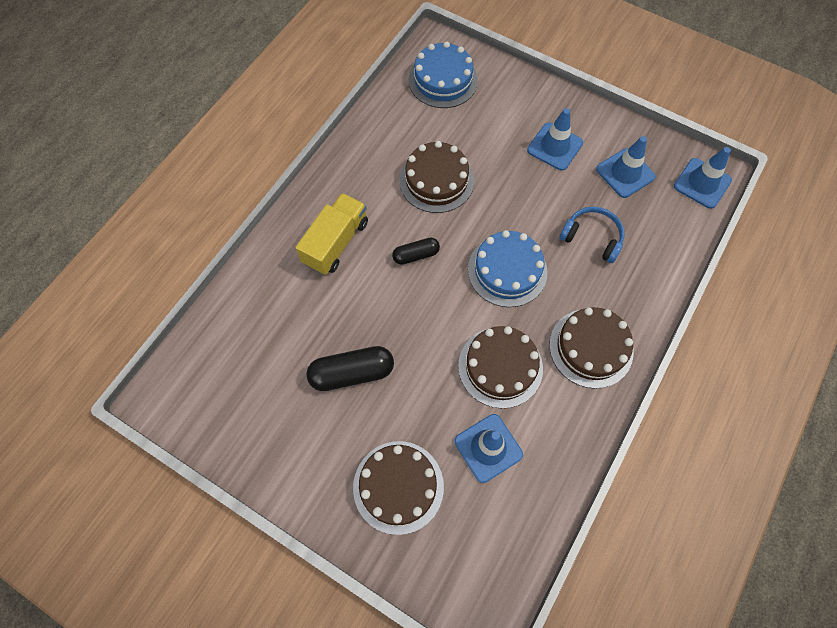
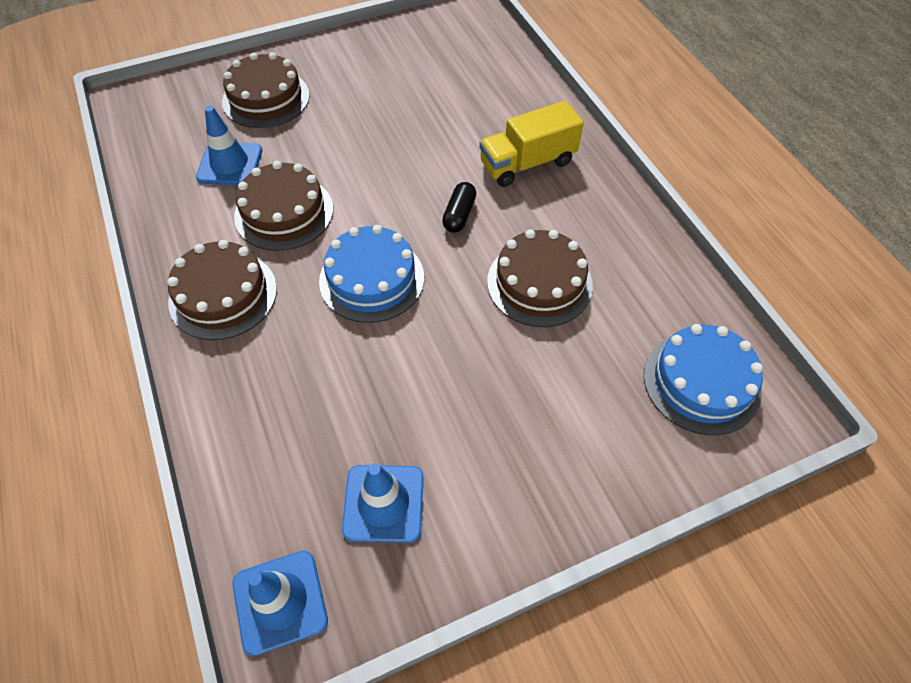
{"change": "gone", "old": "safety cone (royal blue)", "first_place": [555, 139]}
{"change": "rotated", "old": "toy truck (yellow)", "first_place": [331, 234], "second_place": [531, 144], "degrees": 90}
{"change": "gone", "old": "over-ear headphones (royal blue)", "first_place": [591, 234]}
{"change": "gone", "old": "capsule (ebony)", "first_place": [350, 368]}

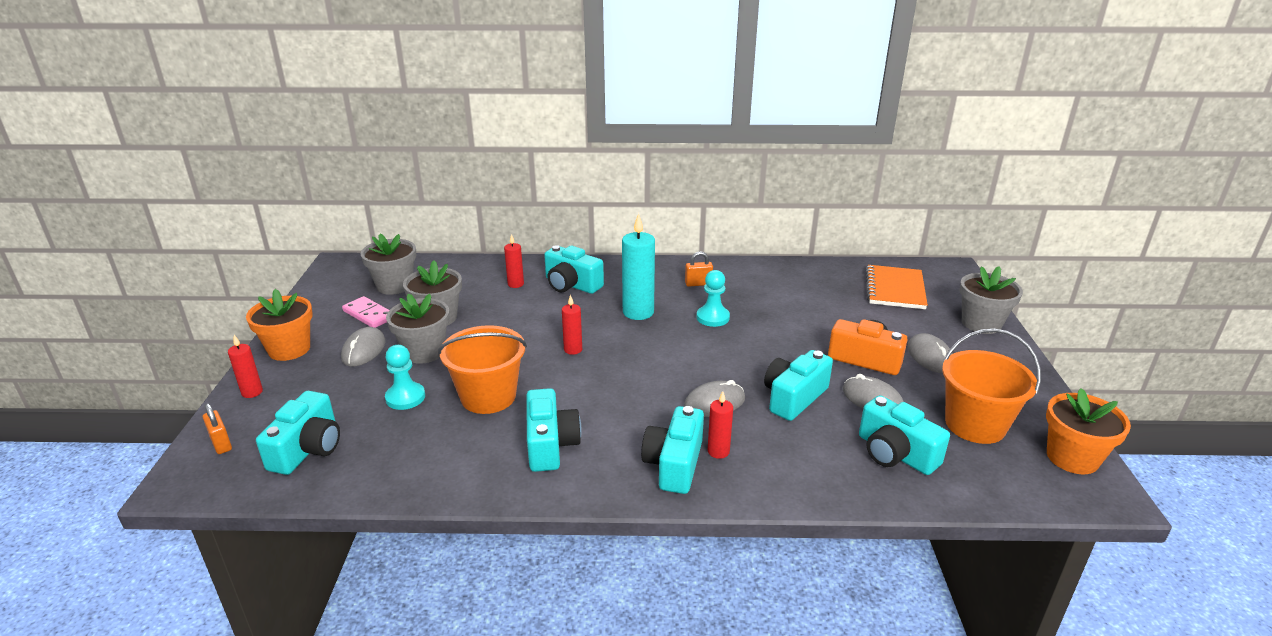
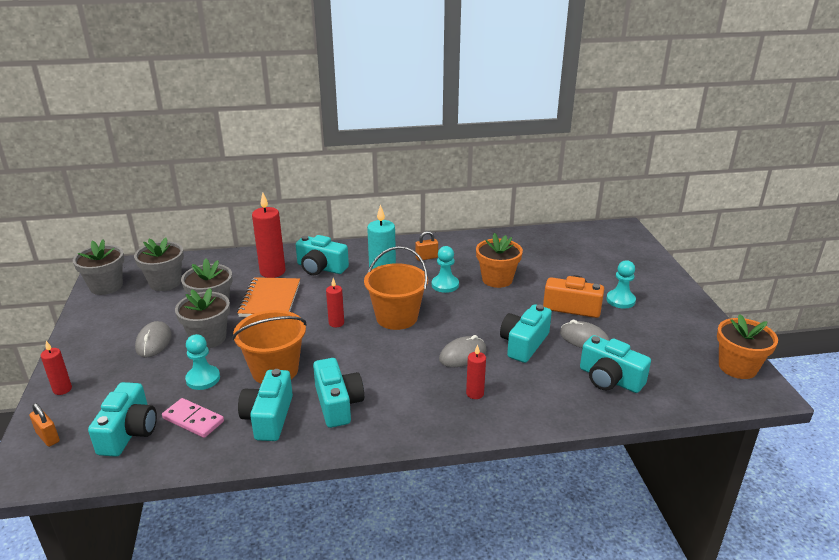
{"change": "scaled", "old": "pillar candle (scarlet)", "first_place": [514, 261], "second_place": [269, 235], "factor": 1.83}
{"change": "shifted", "old": "notebook (bright orange)", "first_place": [897, 287], "second_place": [268, 297]}
{"change": "shifted", "old": "plant pot (ash-grey)", "first_place": [991, 300], "second_place": [98, 267]}
{"change": "shifted", "old": "plant pot (bright orange)", "first_place": [279, 325], "second_place": [499, 260]}
{"change": "shifted", "old": "domino tile (pink)", "first_place": [365, 312], "second_place": [193, 418]}
{"change": "shifted", "old": "pail (bright orange)", "first_place": [991, 386], "second_place": [396, 288]}
{"change": "swapped", "old": "mouse (ash-grey)", "new": "chess pawn (aqua)", "first_place": [930, 353], "second_place": [621, 284]}
{"change": "shifted", "old": "compact camera (aqua)", "first_place": [672, 450], "second_place": [265, 405]}

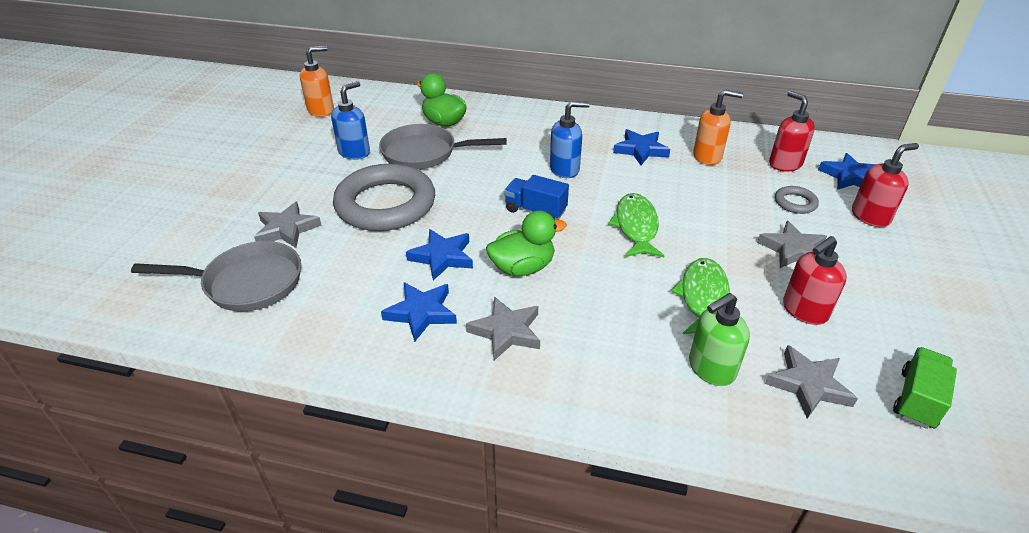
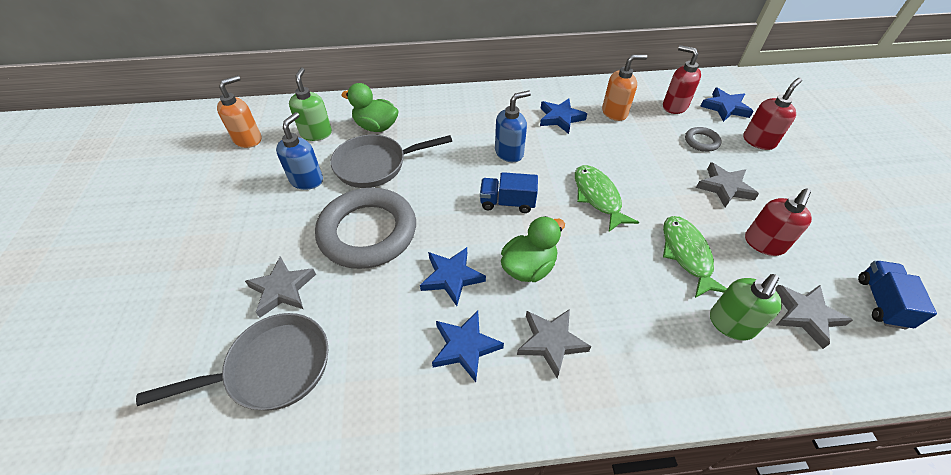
{"change": "repainted", "old": "toy truck (leaf-green)", "new": "toy truck (royal blue)", "first_place": [925, 388], "second_place": [897, 295]}
{"change": "new", "new": "soap pump (leaf-green)", "second_place": [310, 104]}

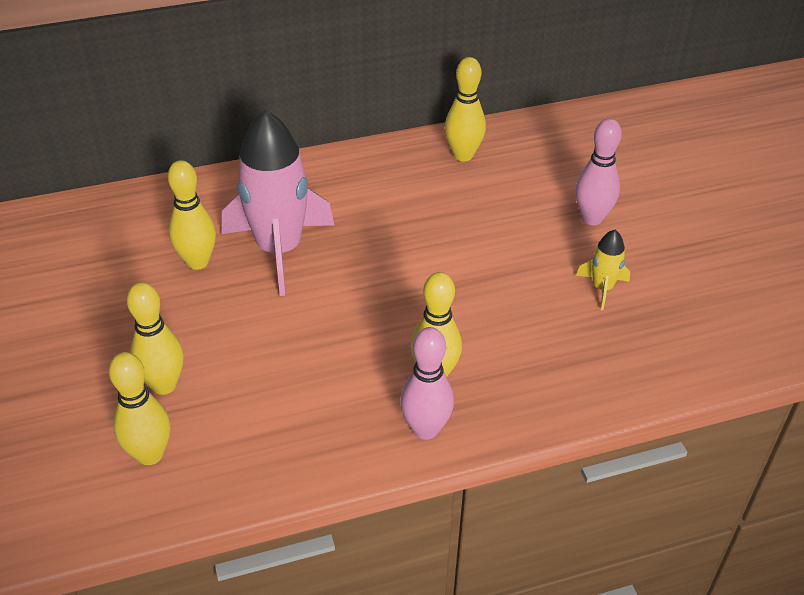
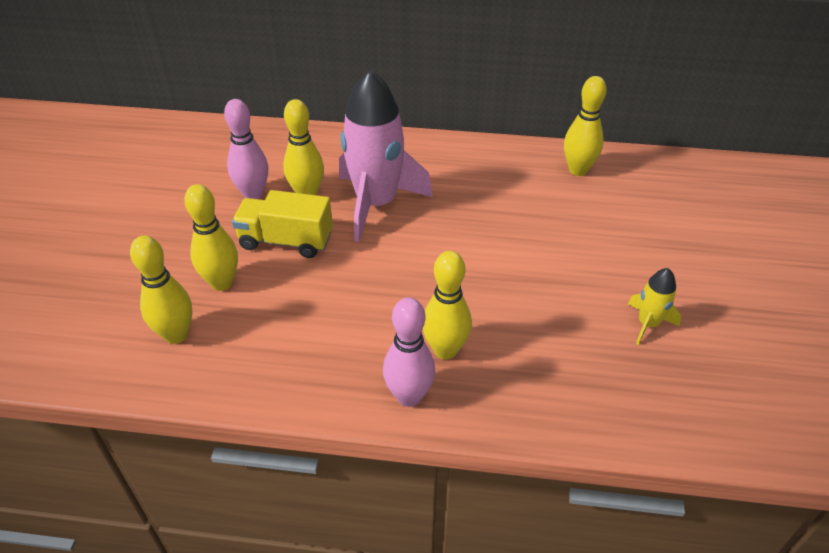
{"change": "shifted", "old": "bowling pin (pink)", "first_place": [598, 171], "second_place": [246, 149]}
{"change": "new", "new": "toy truck (yellow)", "second_place": [282, 224]}

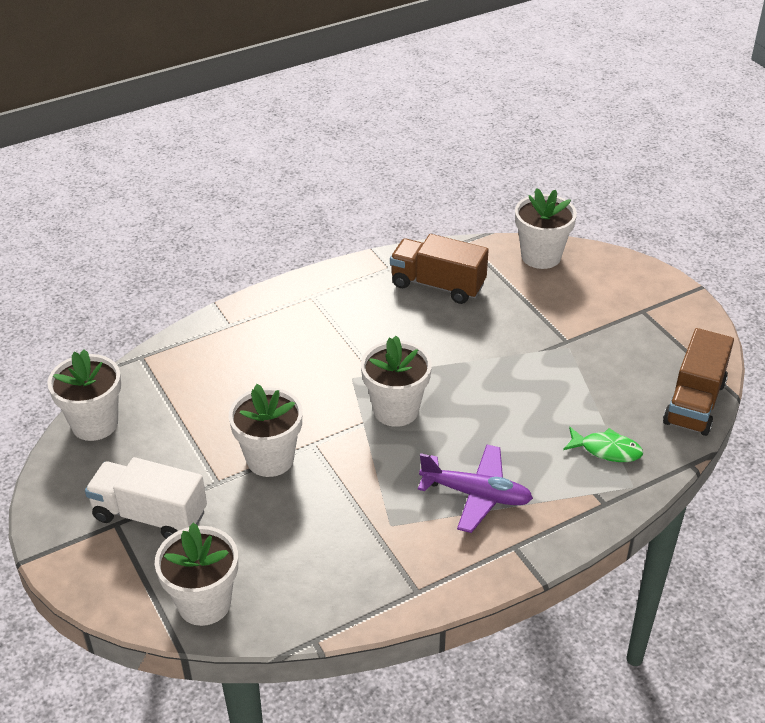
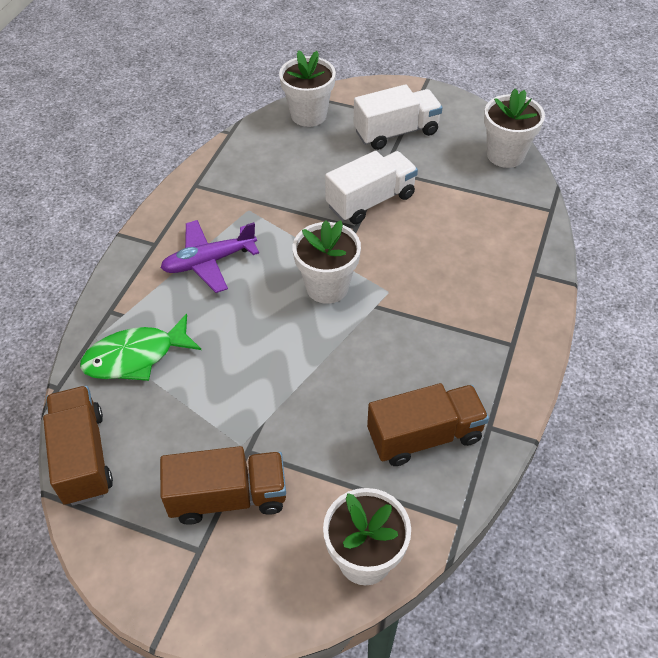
{"change": "swapped", "old": "plant pot (pure white)", "new": "toy truck (pure white)", "first_place": [265, 430], "second_place": [371, 187]}
{"change": "scaled", "old": "toy fish (leaf-green)", "first_place": [603, 444], "second_place": [140, 347], "factor": 1.55}
{"change": "new", "new": "toy truck (brown)", "second_place": [223, 485]}

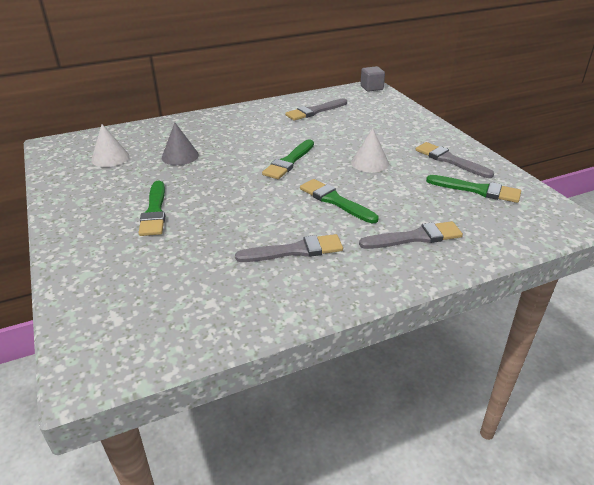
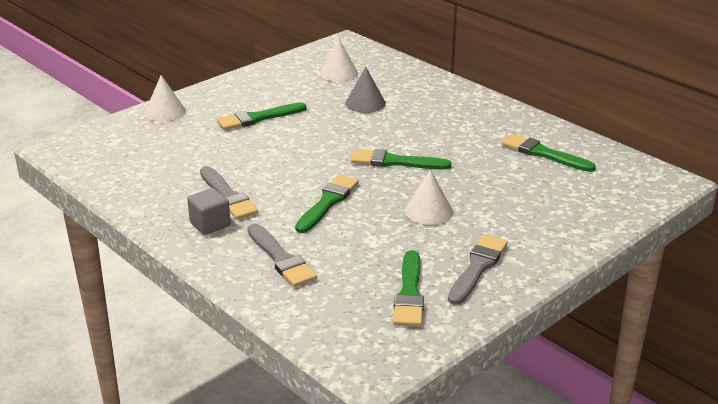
{"change": "shifted", "old": "cube (ash-grey)", "first_place": [373, 79], "second_place": [209, 211]}
{"change": "repainted", "old": "paintbrush (ash-grey)", "new": "paintbrush (leaf-green)", "first_place": [316, 110], "second_place": [548, 153]}
{"change": "new", "new": "cone (pure white)", "second_place": [165, 98]}

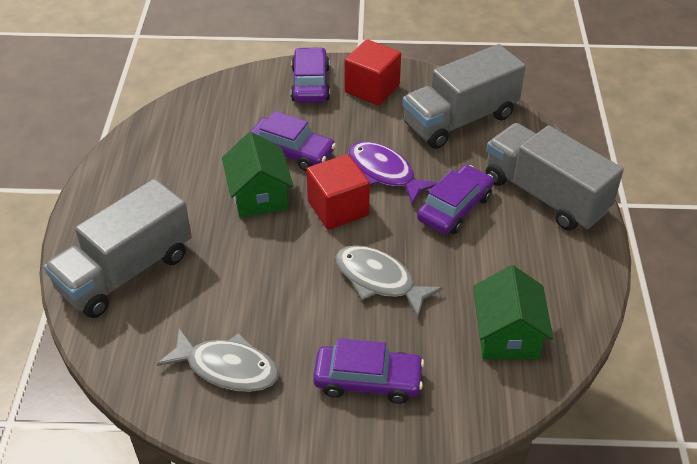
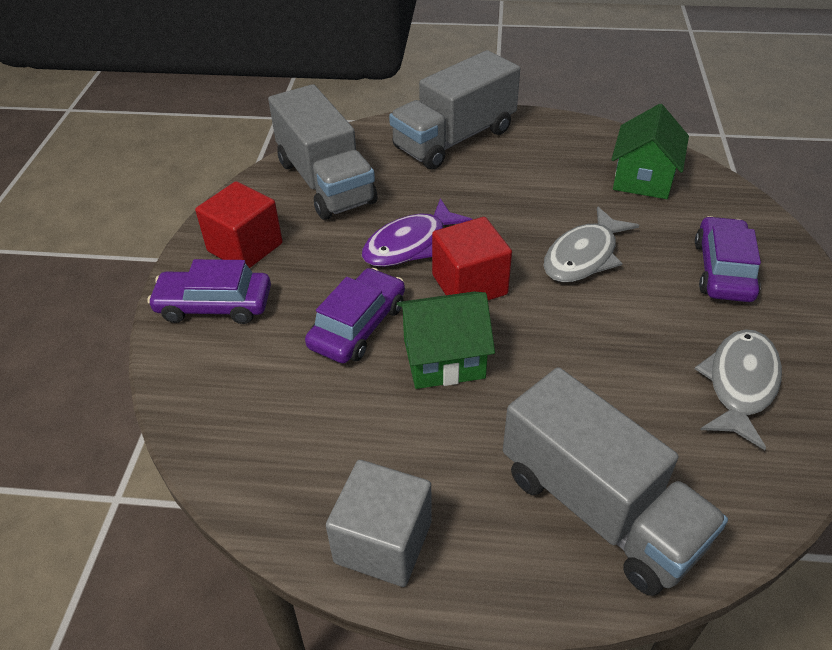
{"change": "gone", "old": "automobile (purple)", "first_place": [455, 199]}
{"change": "rotated", "old": "house (leaf-green)", "first_place": [513, 312], "second_place": [650, 151], "degrees": -75}
{"change": "new", "new": "cube (ash-grey)", "second_place": [379, 523]}

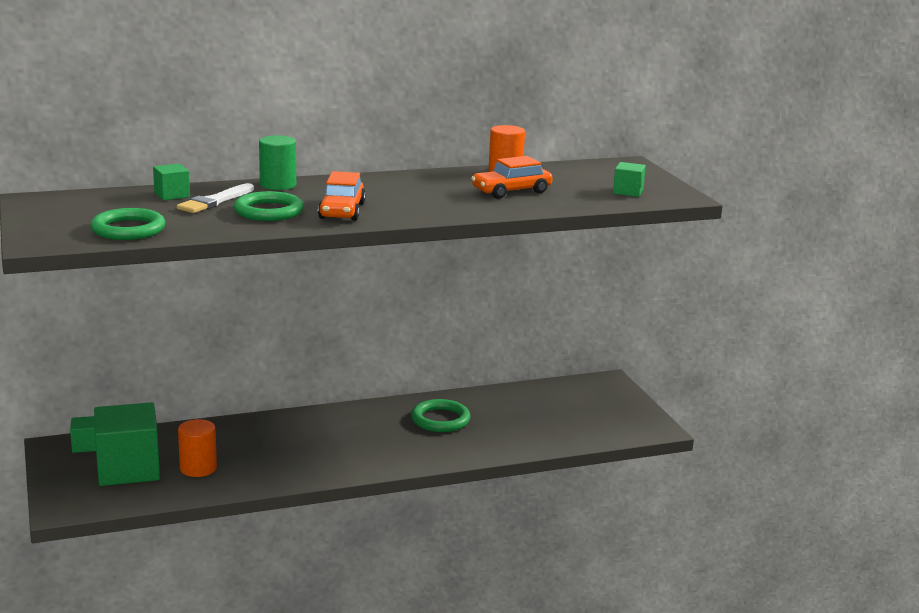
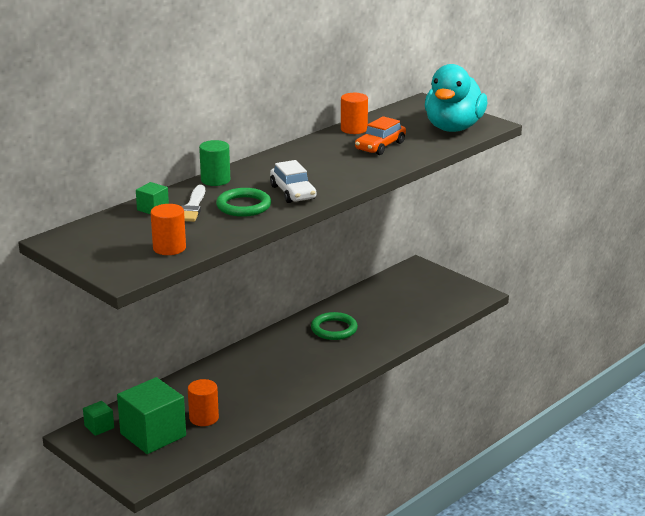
{"change": "swapped", "old": "cube (leaf-green)", "new": "toy duck (aqua)", "first_place": [629, 179], "second_place": [456, 98]}
{"change": "repainted", "old": "automobile (bright orange)", "new": "automobile (pure white)", "first_place": [342, 196], "second_place": [293, 181]}
{"change": "swapped", "old": "ring (leaf-green)", "new": "cylinder shape (bright orange)", "first_place": [127, 224], "second_place": [168, 229]}

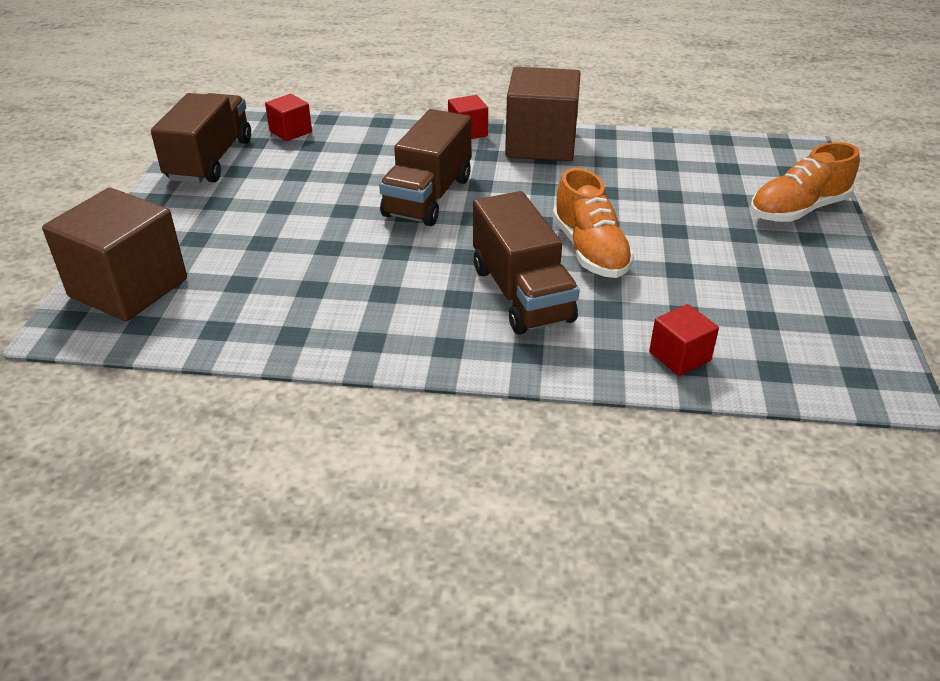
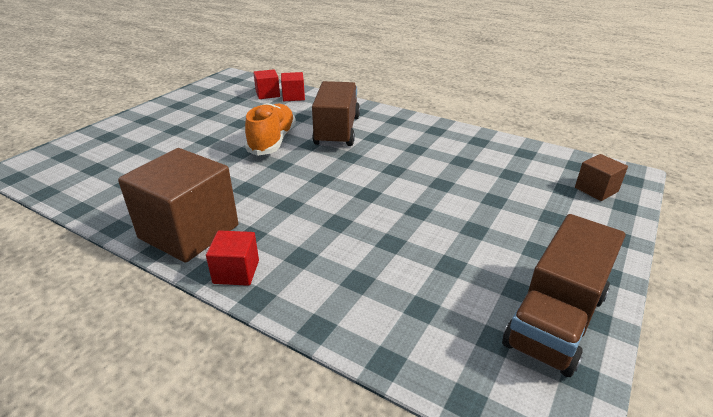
{"change": "shifted", "old": "cube (scarlet)", "first_place": [288, 117], "second_place": [266, 84]}
{"change": "gone", "old": "toy truck (brown)", "first_place": [425, 167]}
{"change": "gone", "old": "shoe (bright orange)", "first_place": [804, 182]}
{"change": "scaled", "old": "cube (brown)", "first_place": [114, 254], "second_place": [601, 177], "factor": 0.48}

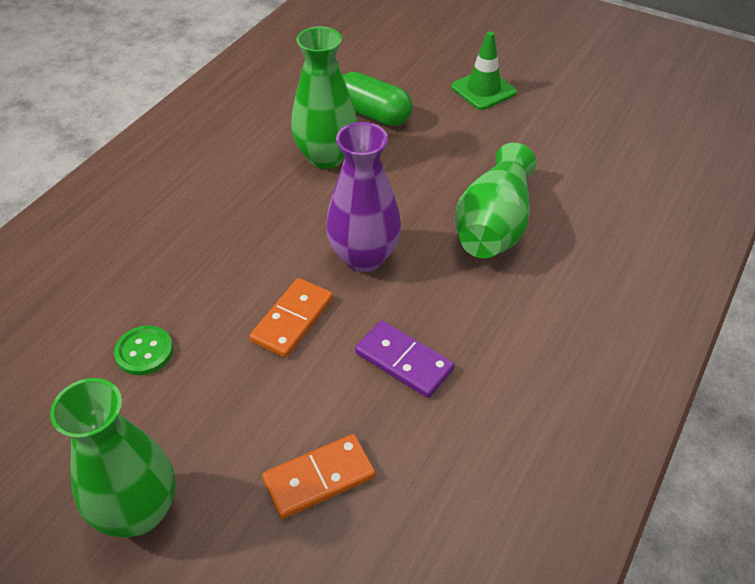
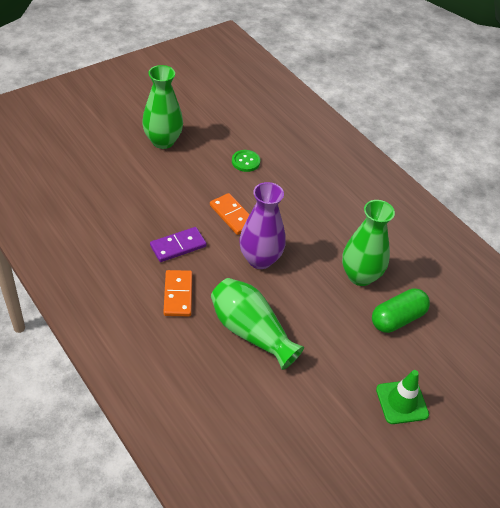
{"change": "shifted", "old": "domino tile (bright orange)", "first_place": [318, 476], "second_place": [177, 293]}

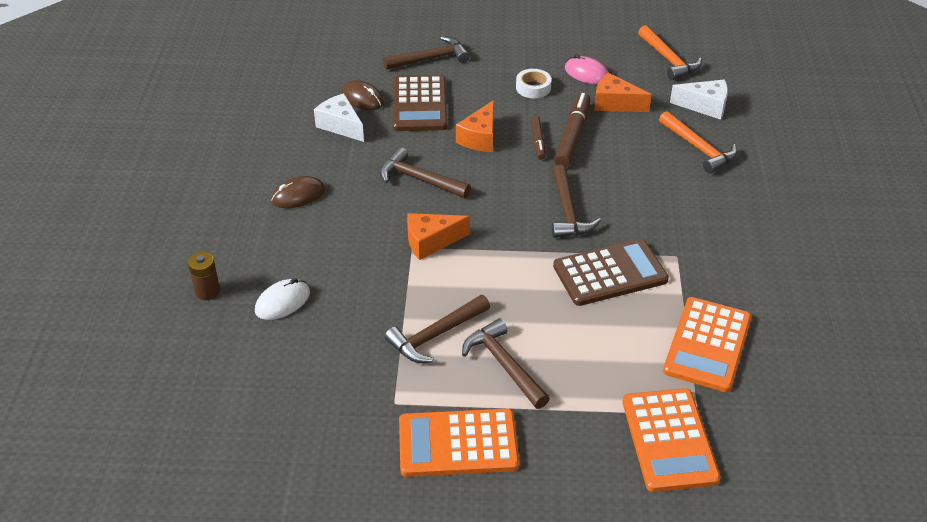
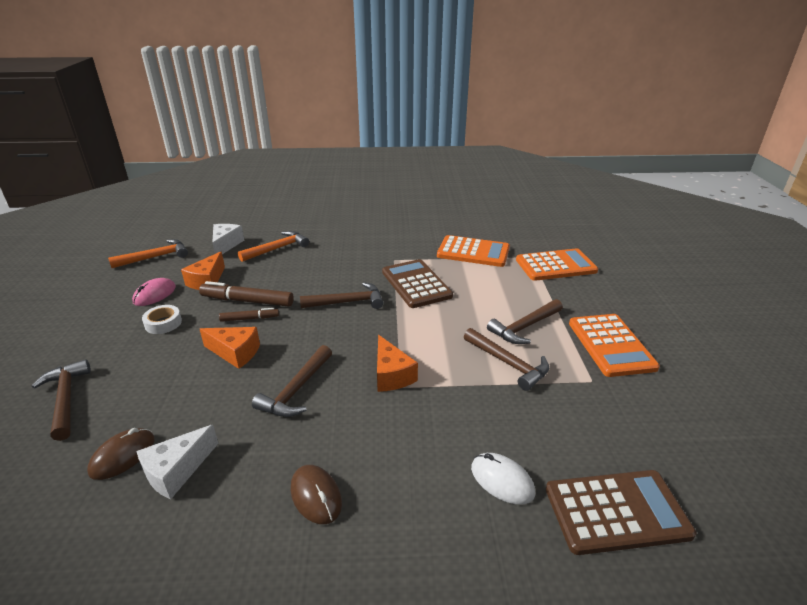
{"change": "shifted", "old": "pocket calculator (brown)", "first_place": [420, 103], "second_place": [621, 512]}
{"change": "gone", "old": "battery (brown)", "first_place": [204, 276]}

